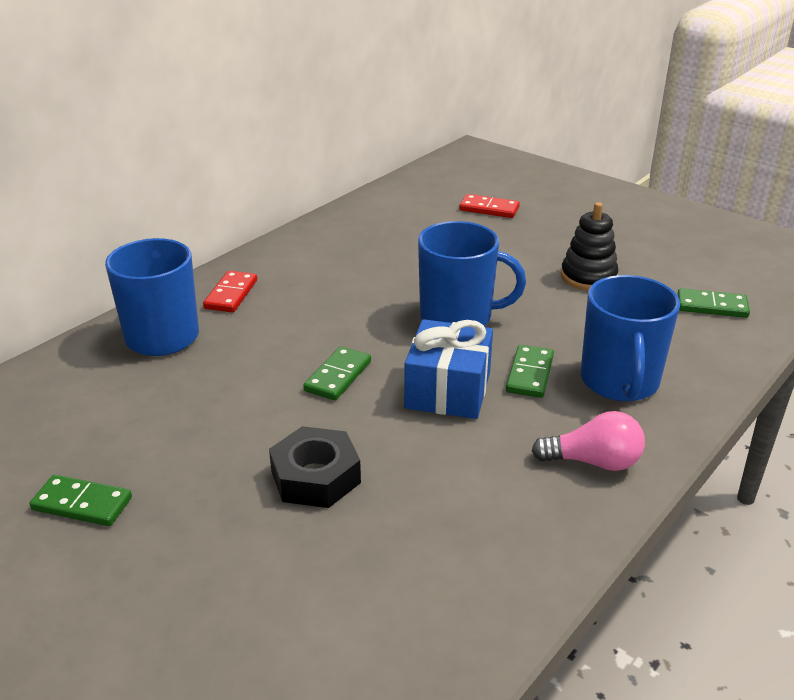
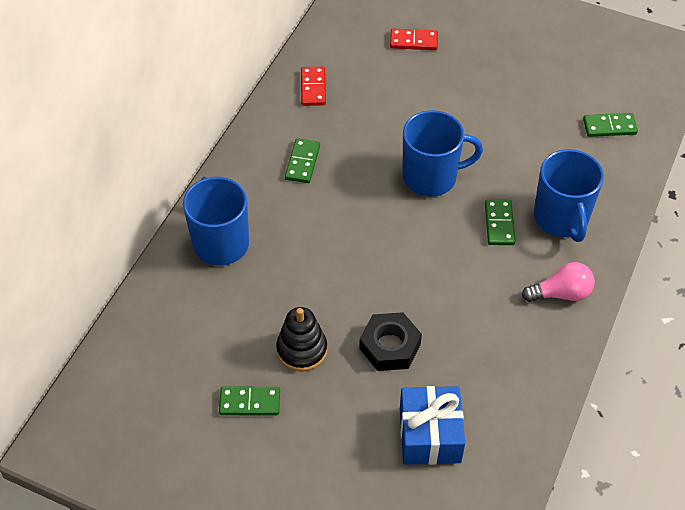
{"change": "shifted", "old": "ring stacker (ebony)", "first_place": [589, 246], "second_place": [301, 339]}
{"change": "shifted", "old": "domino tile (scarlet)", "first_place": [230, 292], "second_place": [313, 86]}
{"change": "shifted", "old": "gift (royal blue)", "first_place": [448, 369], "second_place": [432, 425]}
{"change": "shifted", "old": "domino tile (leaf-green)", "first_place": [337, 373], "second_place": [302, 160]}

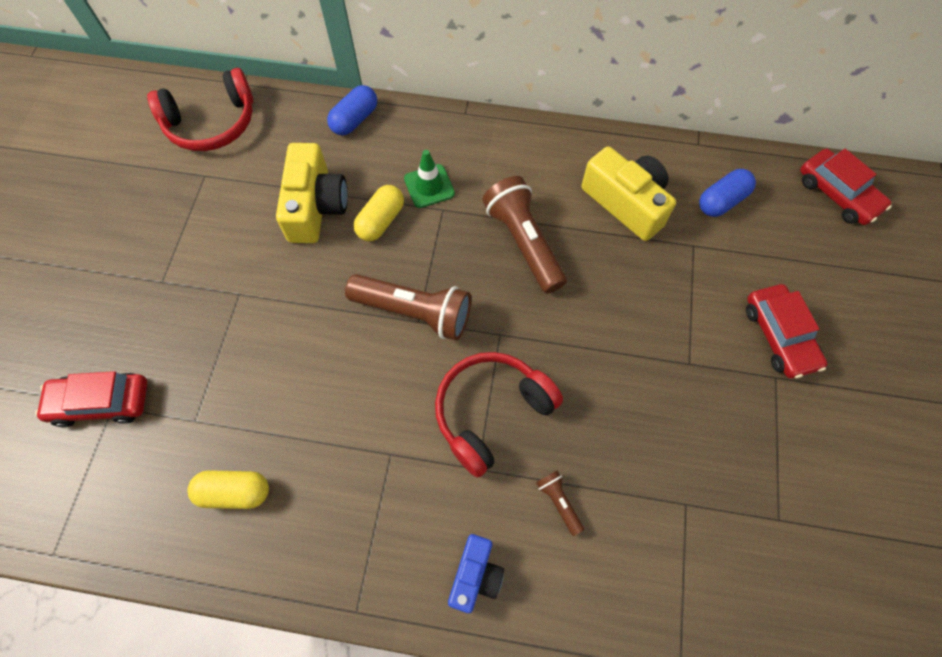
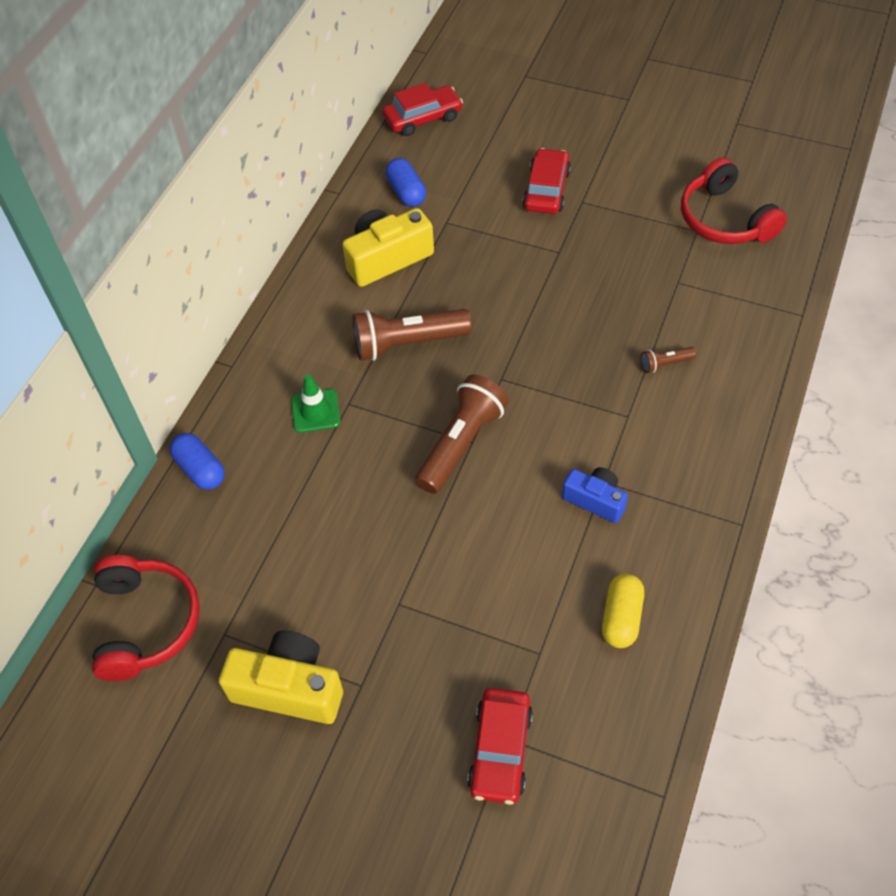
{"change": "shifted", "old": "compact camera (yellow)", "first_place": [312, 193], "second_place": [281, 677]}
{"change": "gone", "old": "capsule (yellow)", "first_place": [378, 213]}
{"change": "rotated", "old": "automobile (scarlet)", "first_place": [786, 331], "second_place": [546, 181], "degrees": -75}
{"change": "shifted", "old": "over-ear headphones (scarlet)", "first_place": [499, 415], "second_place": [734, 200]}
{"change": "shifted", "old": "compact camera (royal blue)", "first_place": [476, 573], "second_place": [595, 495]}

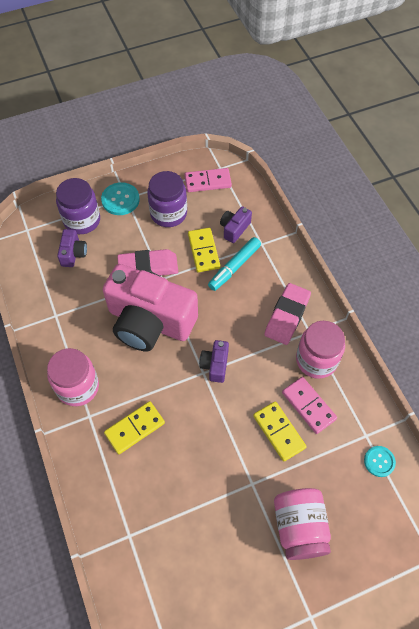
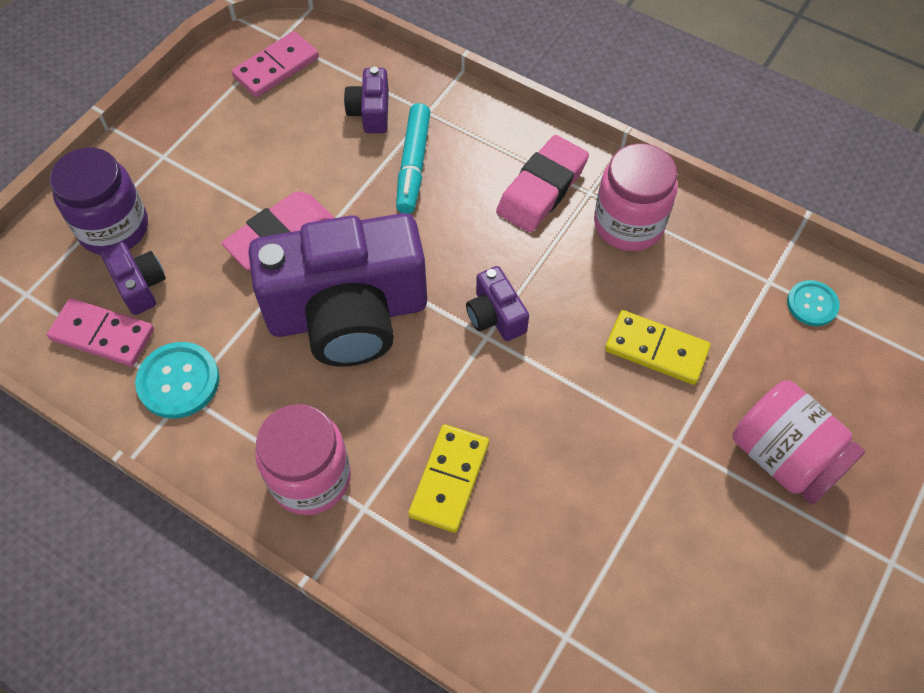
{"change": "gone", "old": "jar (purple)", "first_place": [167, 199]}
{"change": "shifted", "old": "shirt button (aqua)", "first_place": [120, 198], "second_place": [177, 380]}
{"change": "gone", "old": "domino tile (yellow)", "first_place": [204, 250]}
{"change": "repainted", "old": "compact camera (pink)", "new": "compact camera (purple)", "first_place": [150, 308], "second_place": [337, 289]}
{"change": "rotated", "old": "eraser (pink)", "first_place": [287, 314], "second_place": [542, 184], "degrees": 45}
{"change": "shifted", "old": "domino tile (pink)", "first_place": [309, 405], "second_place": [100, 332]}

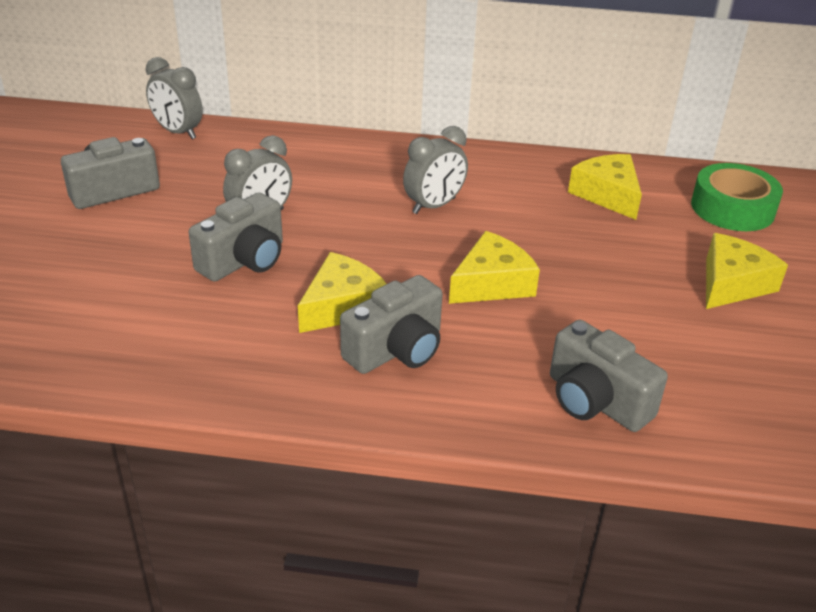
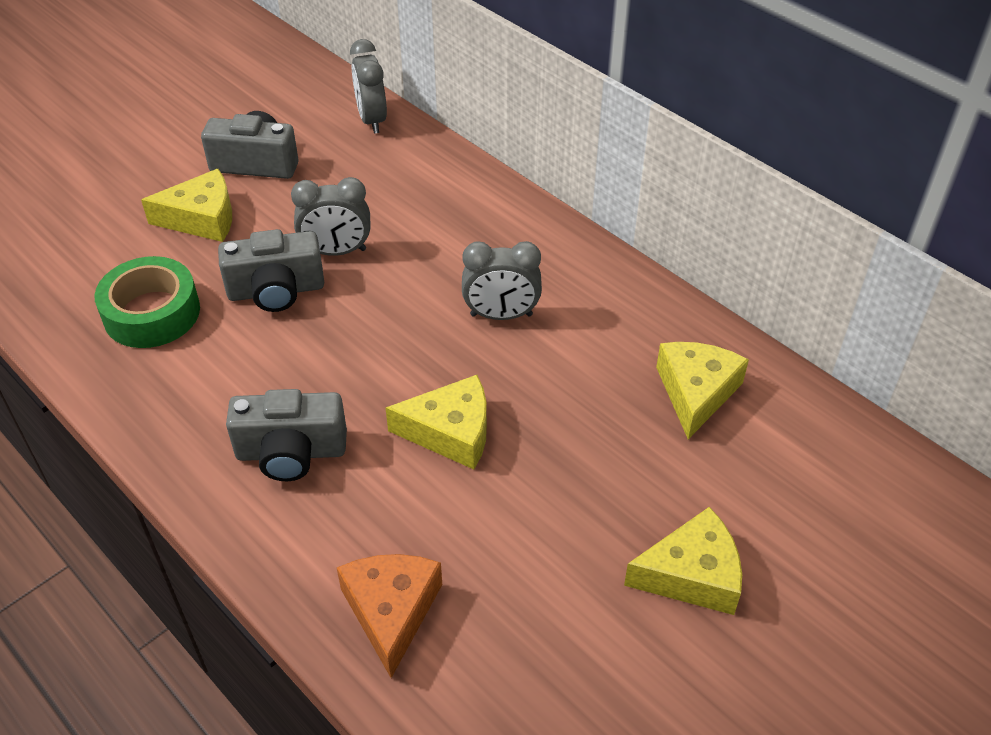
{"change": "shifted", "old": "roll of tape (leaf-green)", "first_place": [737, 197], "second_place": [147, 302]}
{"change": "shifted", "old": "cheese wedge (yellow)", "first_place": [342, 292], "second_place": [186, 205]}
{"change": "swapped", "old": "compact camera (ash-grey)", "new": "cheese wedge (bright orange)", "first_place": [609, 376], "second_place": [389, 616]}

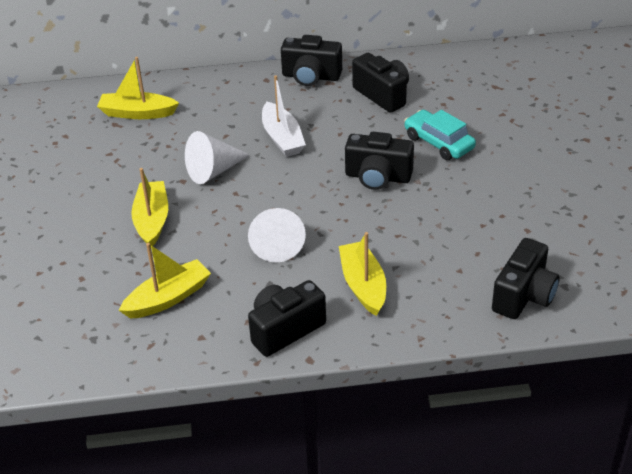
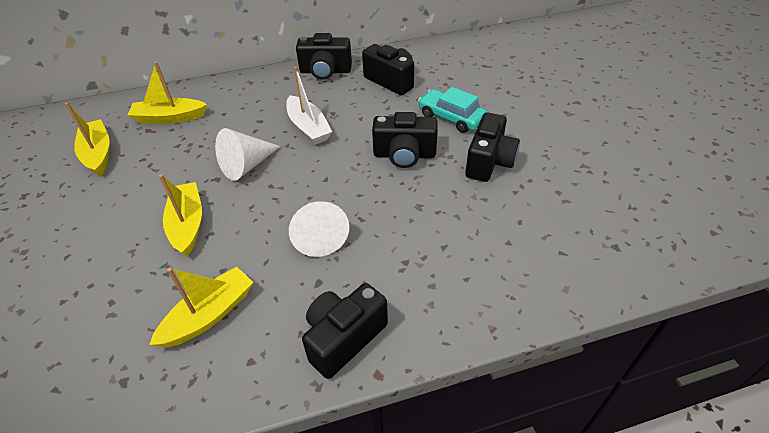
{"change": "shifted", "old": "sailboat (yellow)", "first_place": [362, 274], "second_place": [87, 139]}
{"change": "shifted", "old": "compact camera (ebony)", "first_place": [526, 278], "second_place": [492, 147]}

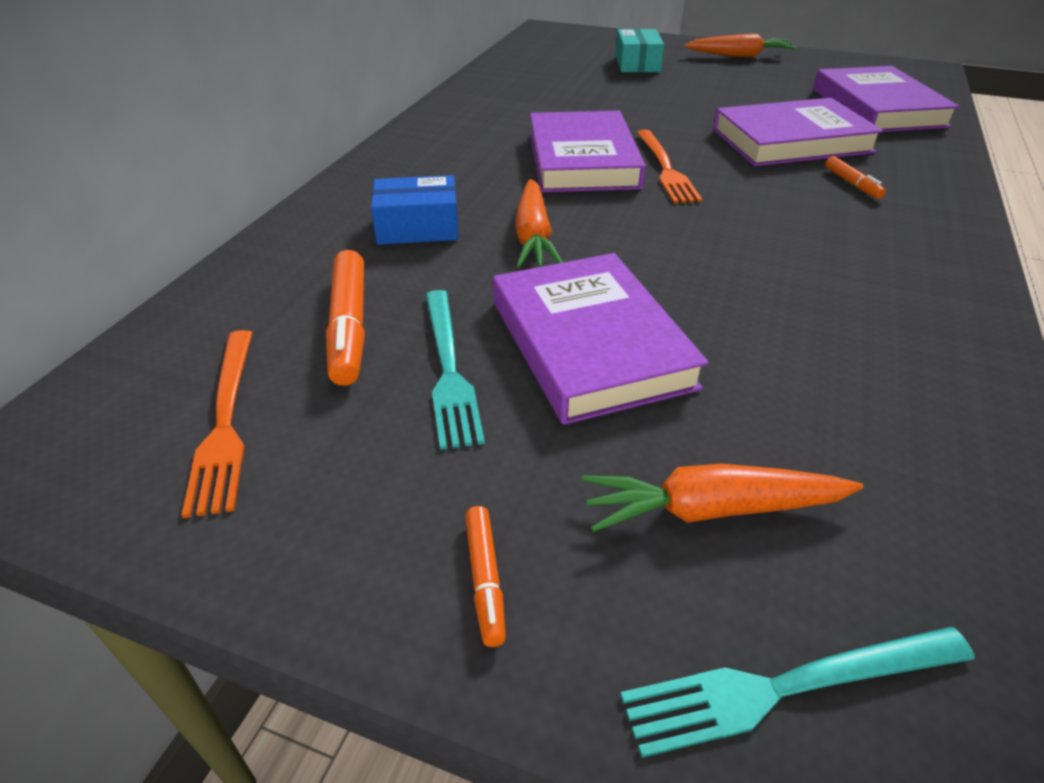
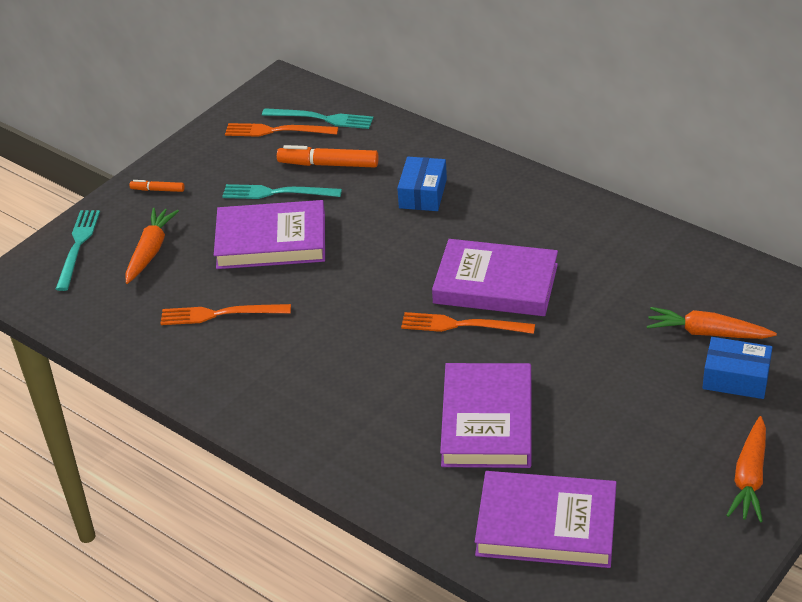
{"change": "repainted", "old": "package (aqua)", "new": "package (royal blue)", "first_place": [639, 50], "second_place": [737, 368]}
{"change": "gone", "old": "marker pen (bright orange)", "first_place": [855, 177]}
{"change": "shifted", "old": "root vegetable (bright orange)", "first_place": [539, 223], "second_place": [712, 323]}
{"change": "new", "new": "fork (aqua)", "second_place": [317, 118]}
{"change": "new", "new": "fork (bright orange)", "second_place": [225, 314]}

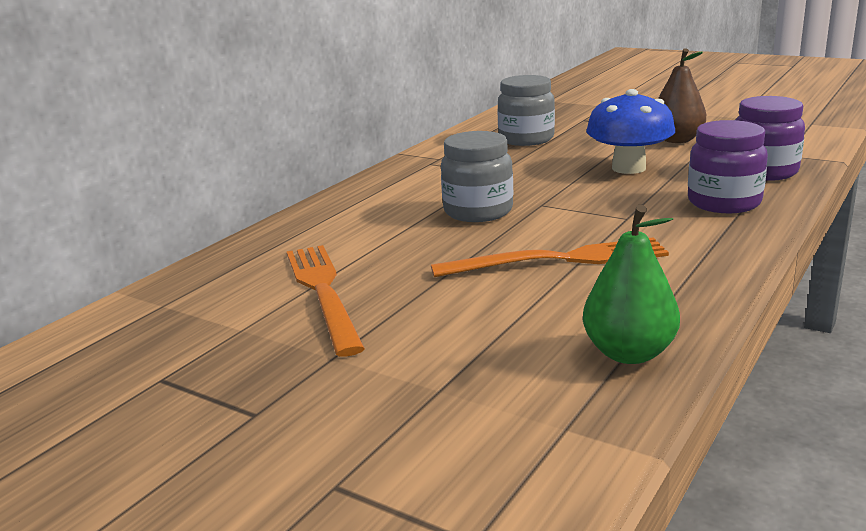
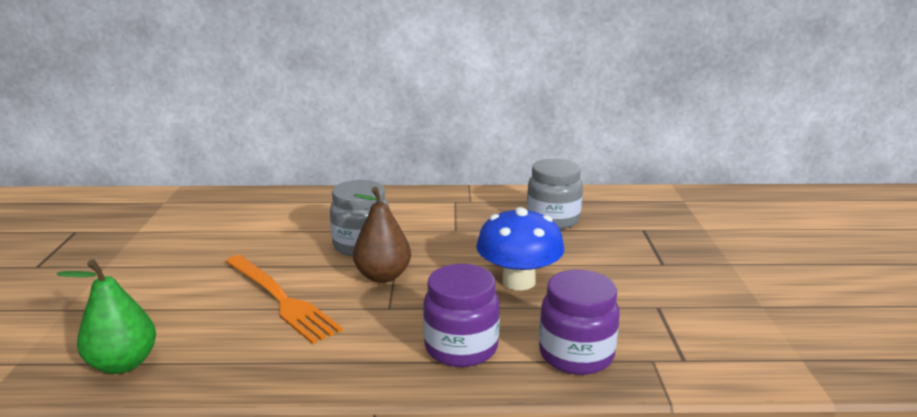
{"change": "shifted", "old": "toy pear (brown)", "first_place": [682, 95], "second_place": [382, 235]}
{"change": "gone", "old": "fork (bright orange)", "first_place": [326, 301]}

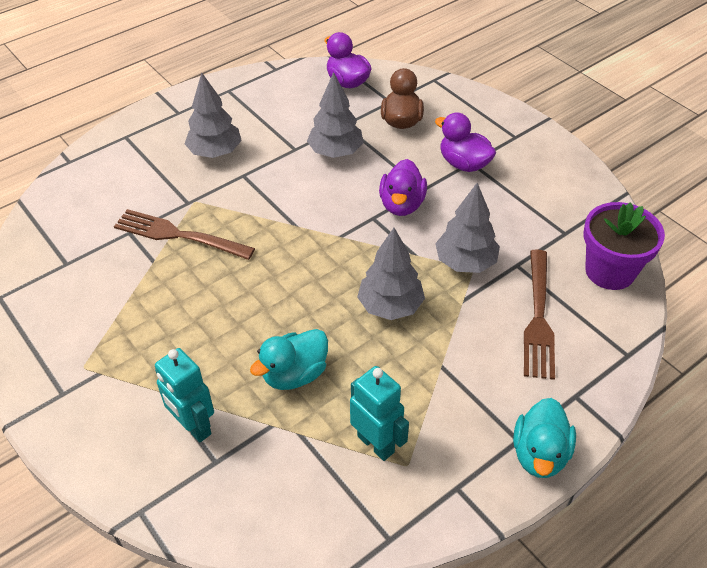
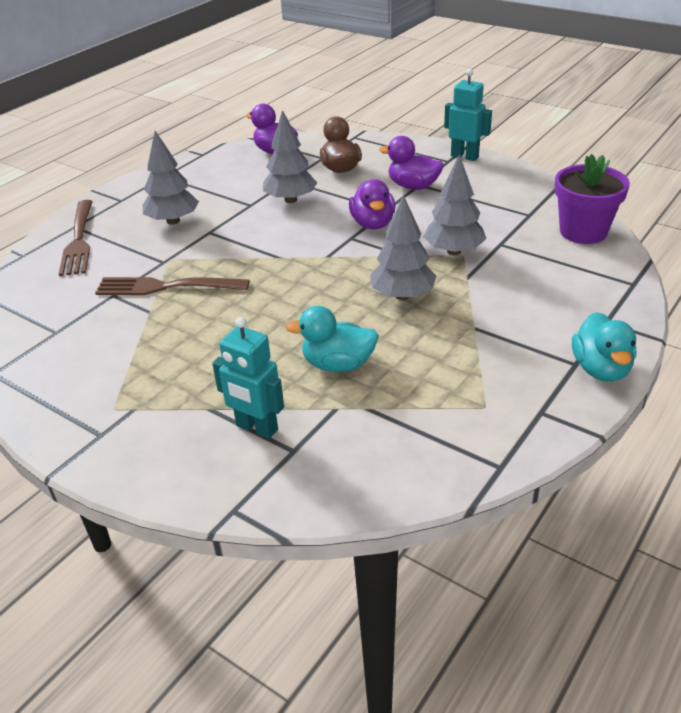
{"change": "shifted", "old": "fork (brown)", "first_place": [539, 314], "second_place": [76, 238]}
{"change": "rotated", "old": "toy duck (aqua)", "first_place": [289, 359], "second_place": [332, 339], "degrees": 60}
{"change": "shifted", "old": "robot figure (aqua)", "first_place": [379, 413], "second_place": [468, 115]}

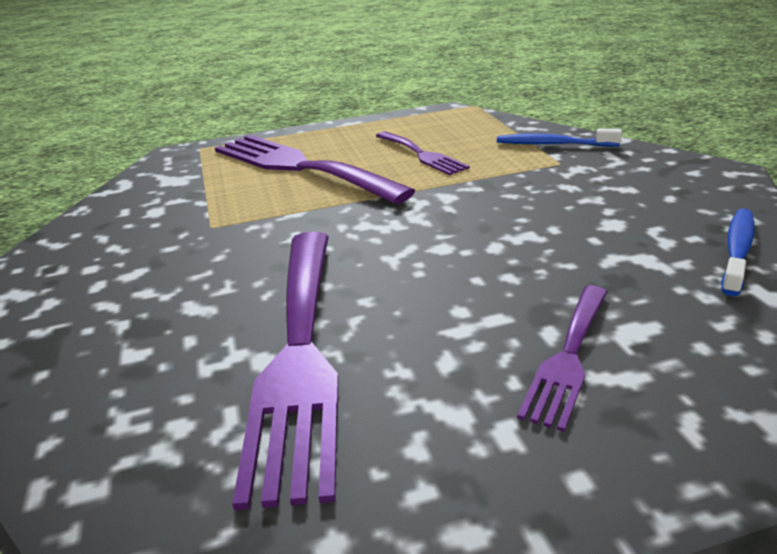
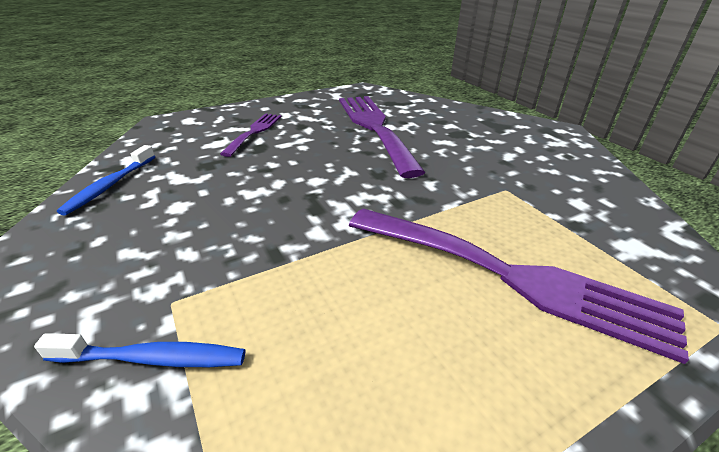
{"change": "gone", "old": "fork (purple)", "first_place": [423, 153]}

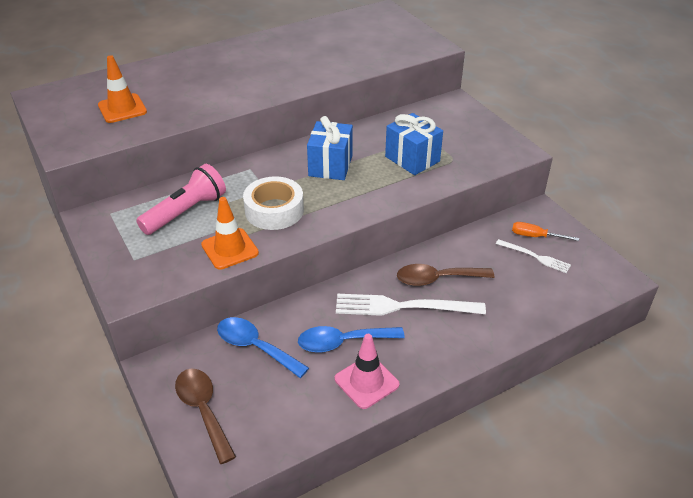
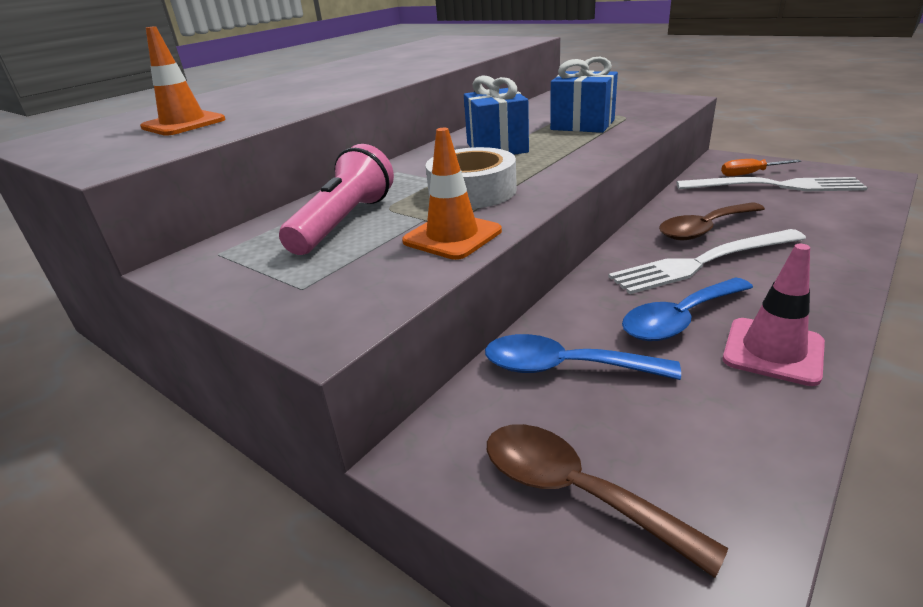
{"change": "scaled", "old": "fork (pure white)", "first_place": [533, 256], "second_place": [772, 184], "factor": 1.82}

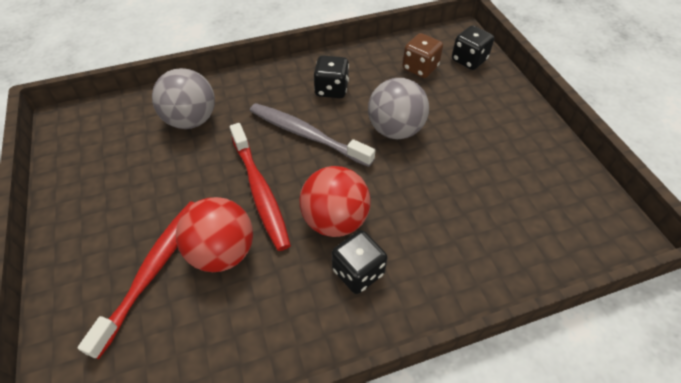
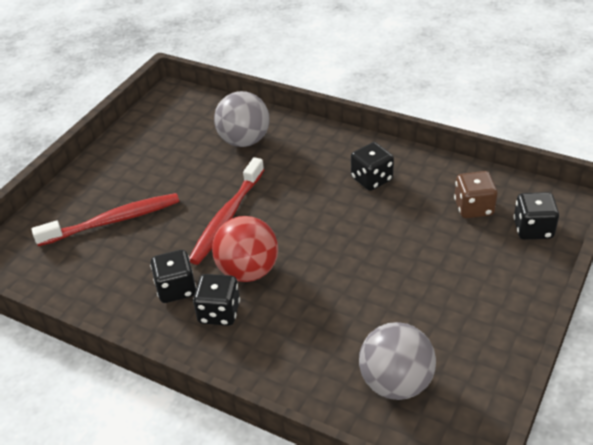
{"change": "shifted", "old": "play ball (ash-grey)", "first_place": [398, 108], "second_place": [397, 361]}
{"change": "gone", "old": "tooth brush (ash-grey)", "first_place": [312, 135]}
{"change": "gone", "old": "play ball (scarlet)", "first_place": [214, 234]}
{"change": "new", "new": "game die (ebony)", "second_place": [173, 276]}

